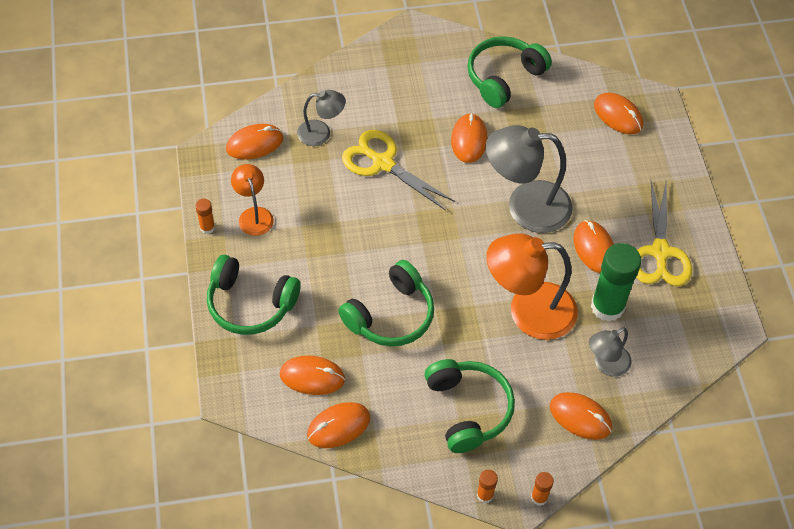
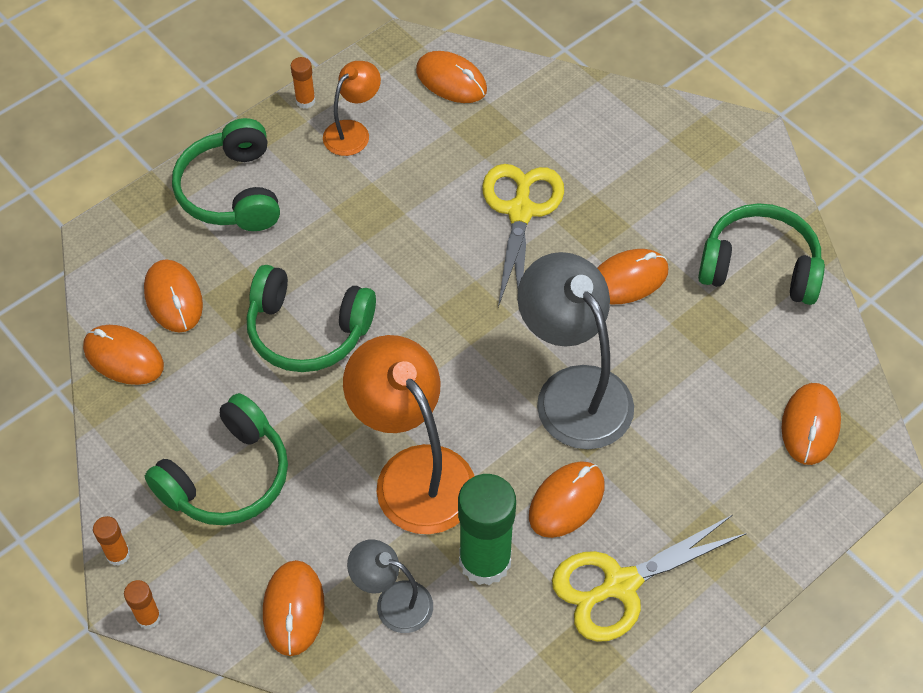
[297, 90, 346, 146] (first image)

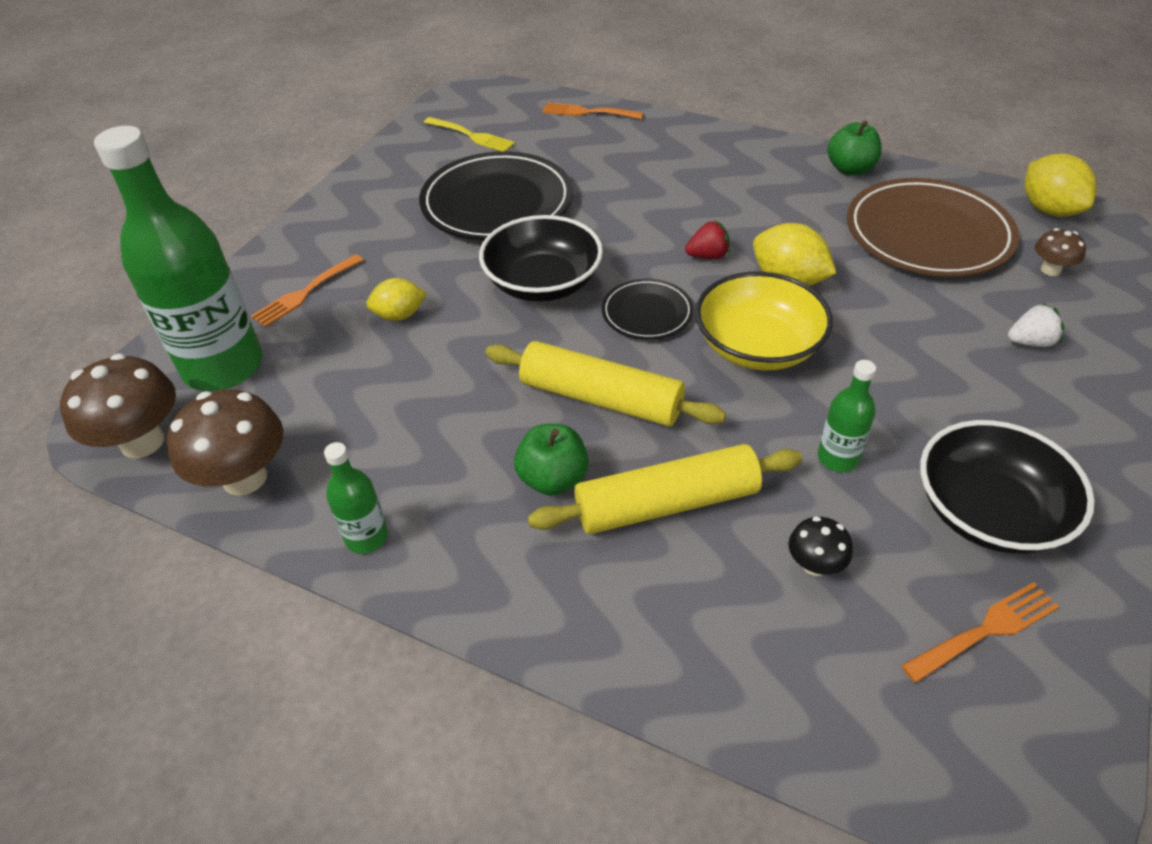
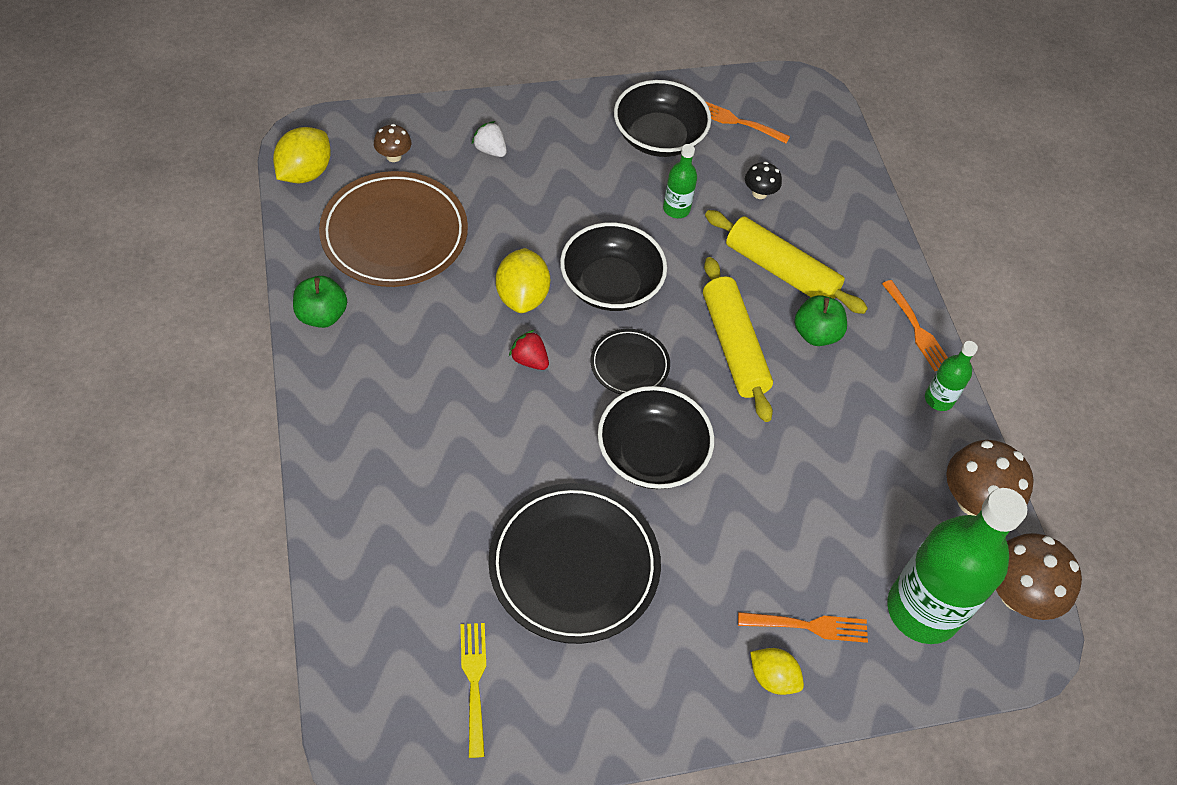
[560, 222, 667, 311]
[750, 648, 804, 695]
[882, 280, 948, 371]

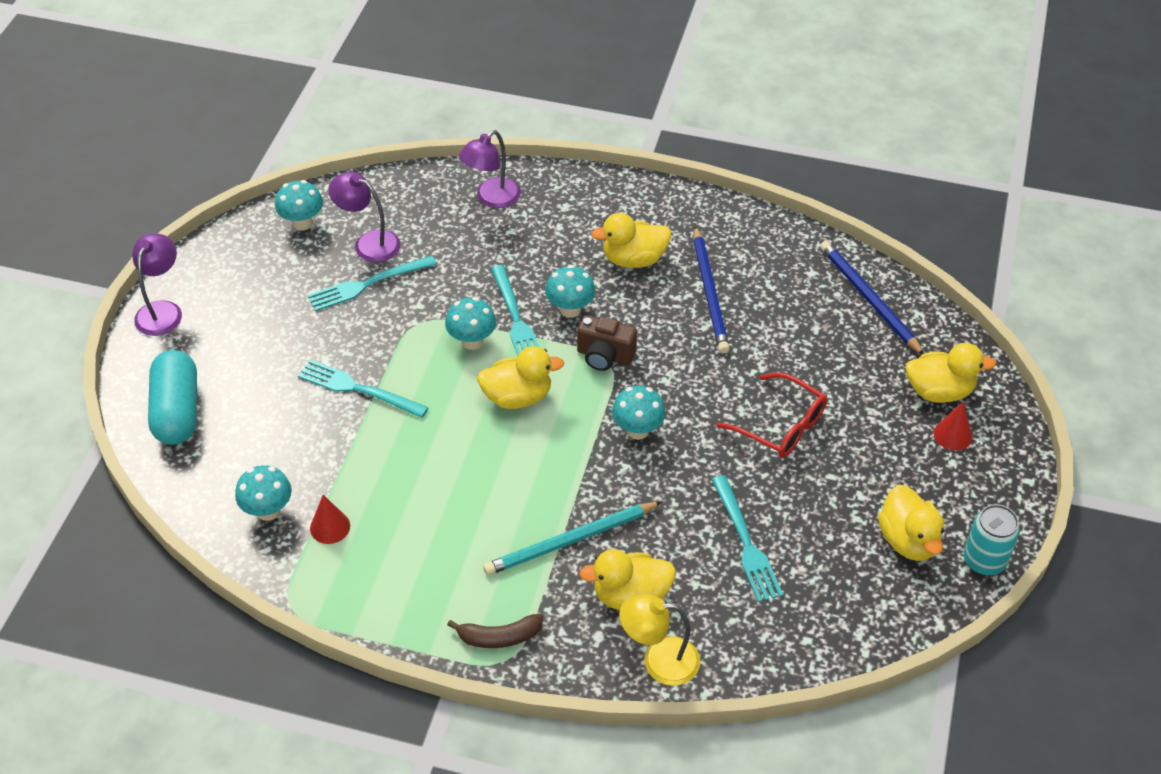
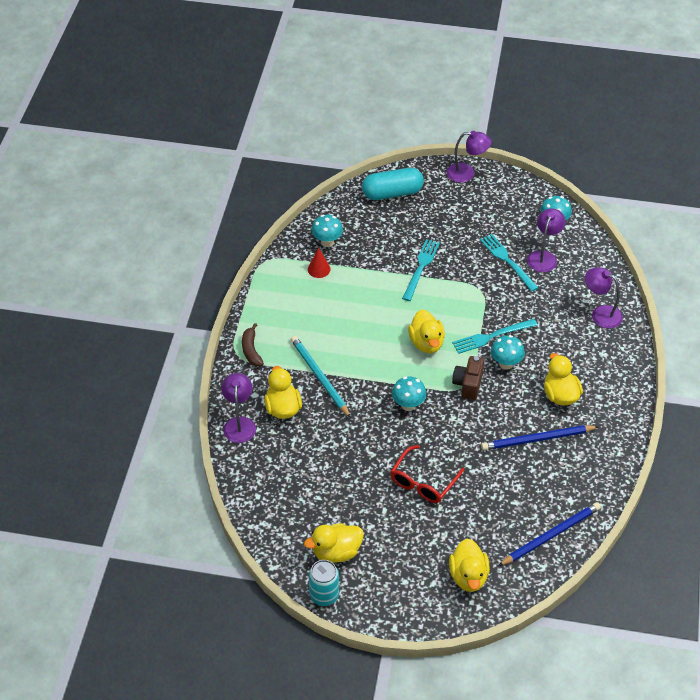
[221, 373, 256, 443]
[445, 297, 496, 350] (first image)
[711, 475, 783, 602] (first image)
[934, 402, 972, 451] (first image)

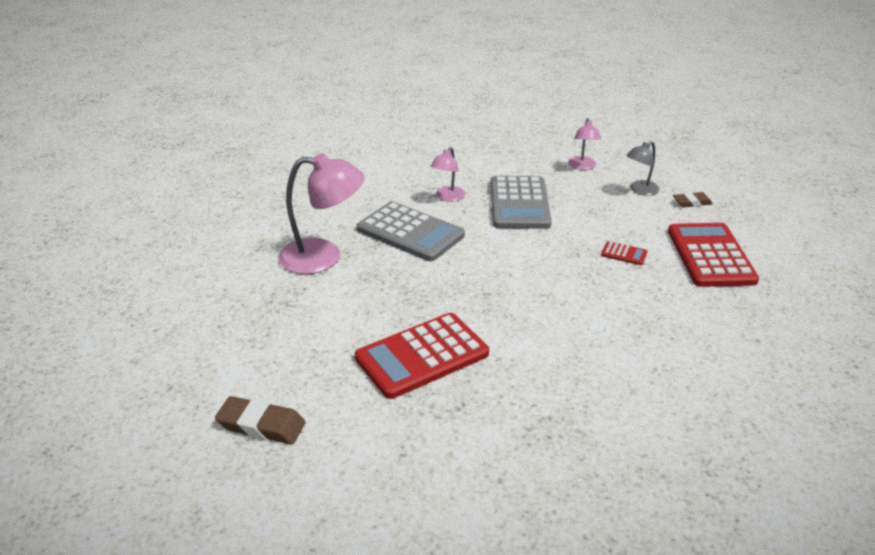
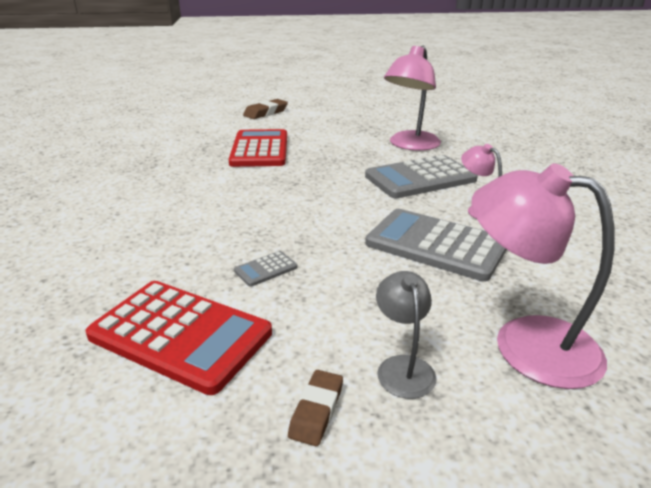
[234, 251, 298, 287]
[471, 163, 615, 389]

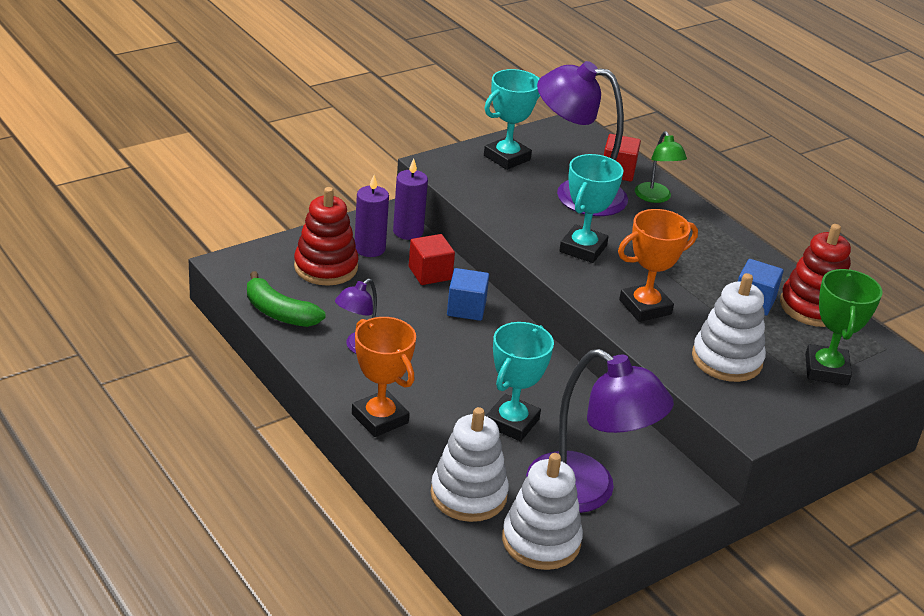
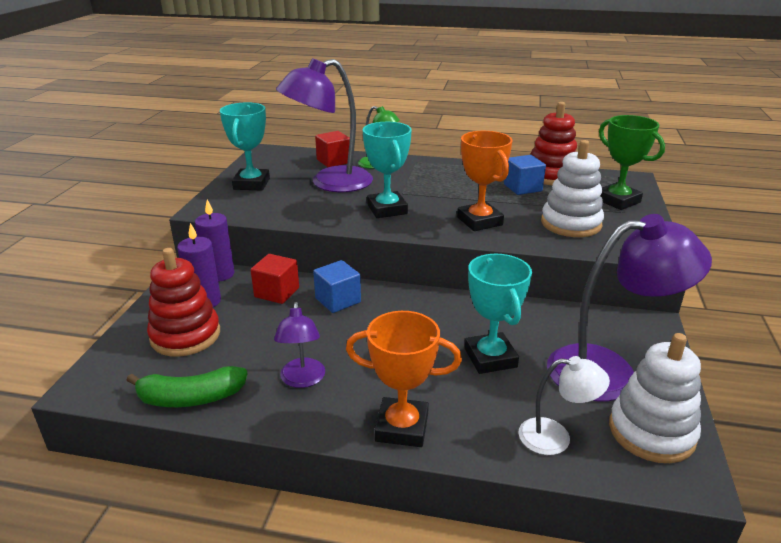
[457, 131, 512, 231]
[518, 356, 610, 455]

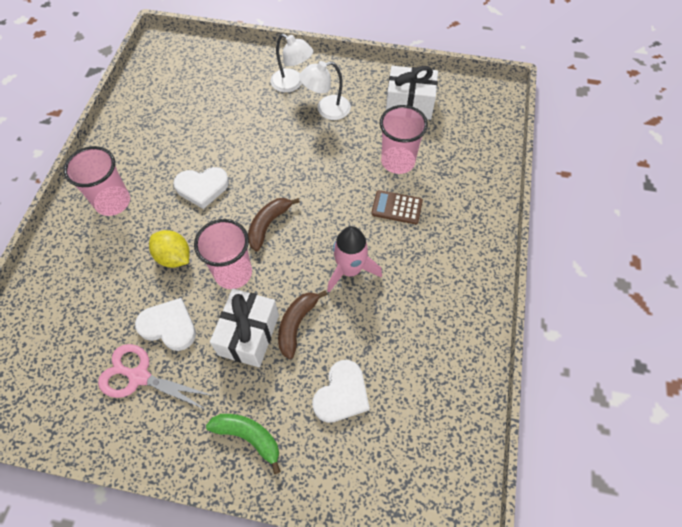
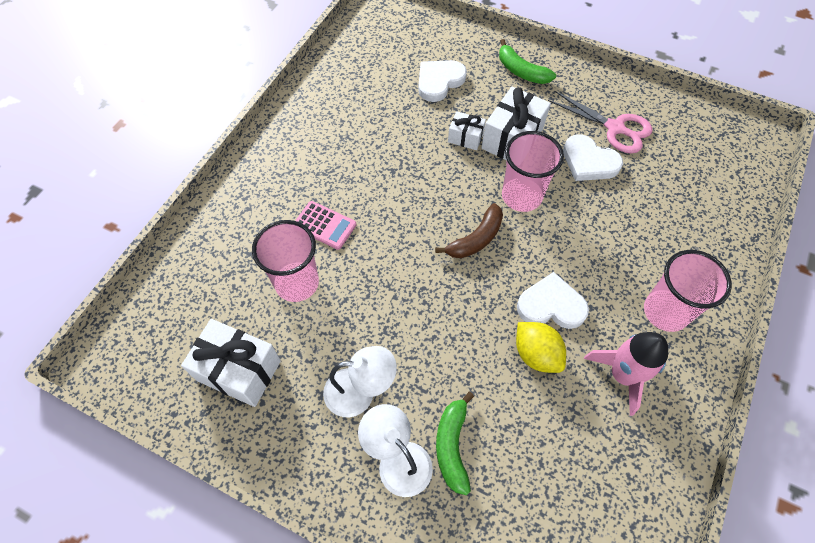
[295, 201, 356, 250]
[436, 392, 474, 495]
[448, 111, 486, 150]
[516, 322, 566, 373]
[584, 332, 668, 416]

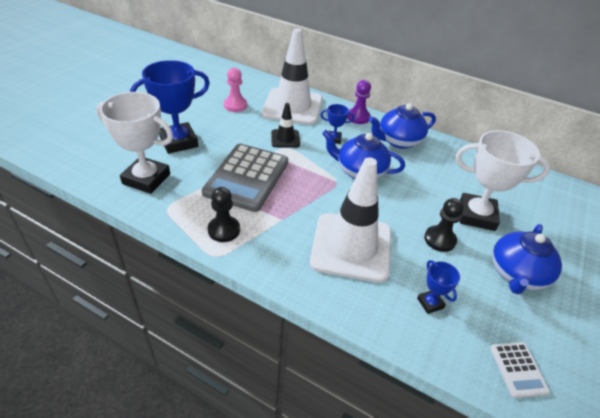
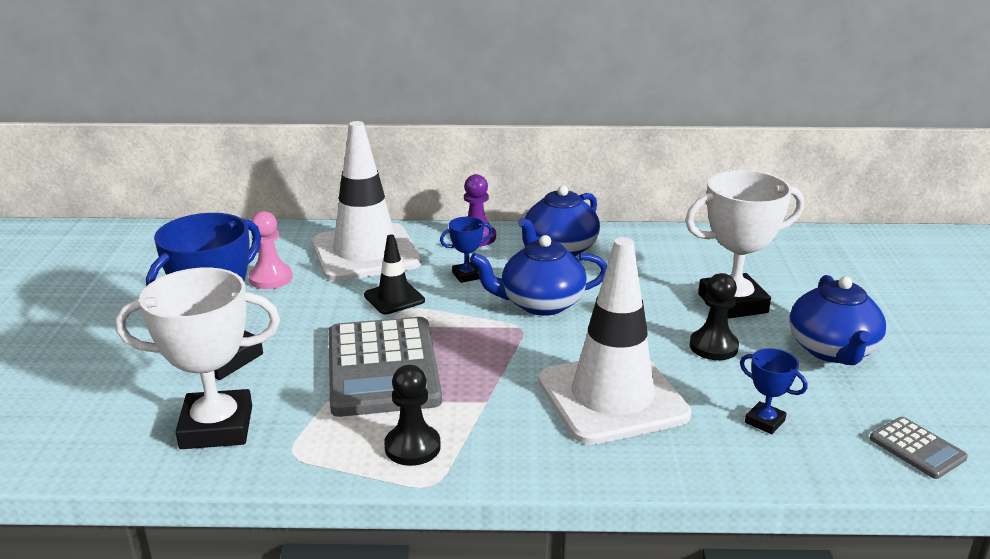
[870, 417, 968, 479]

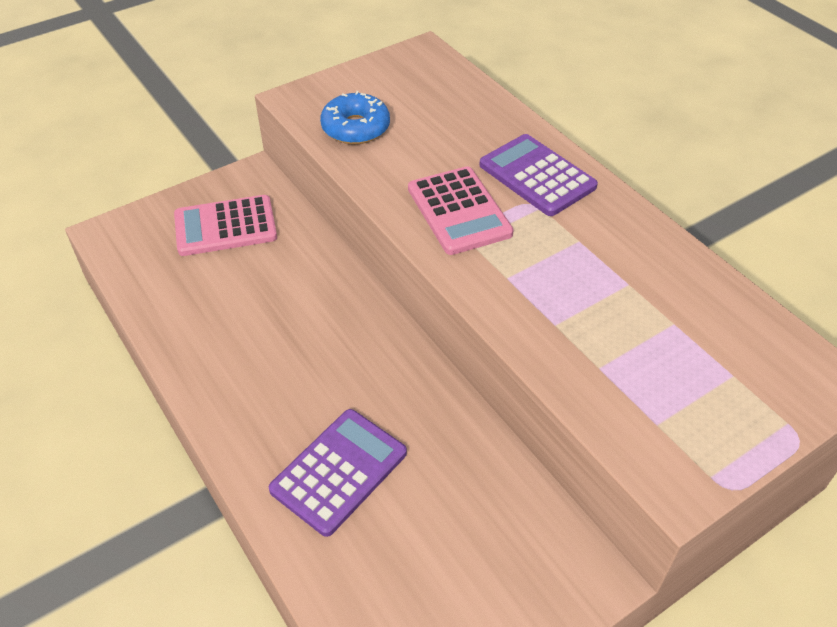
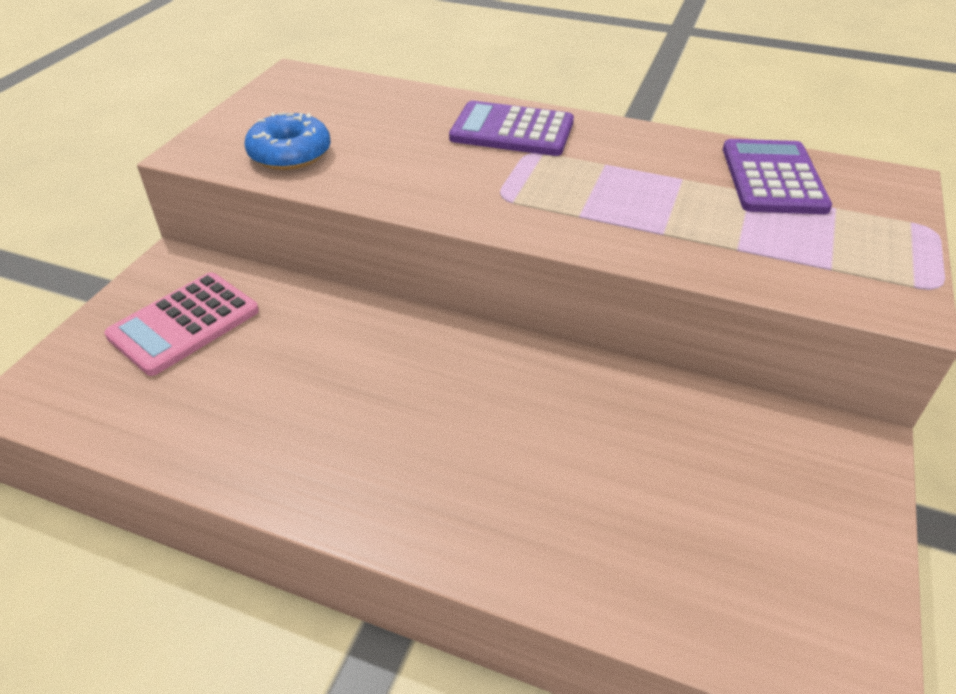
[723, 139, 832, 214]
[408, 166, 514, 255] (first image)

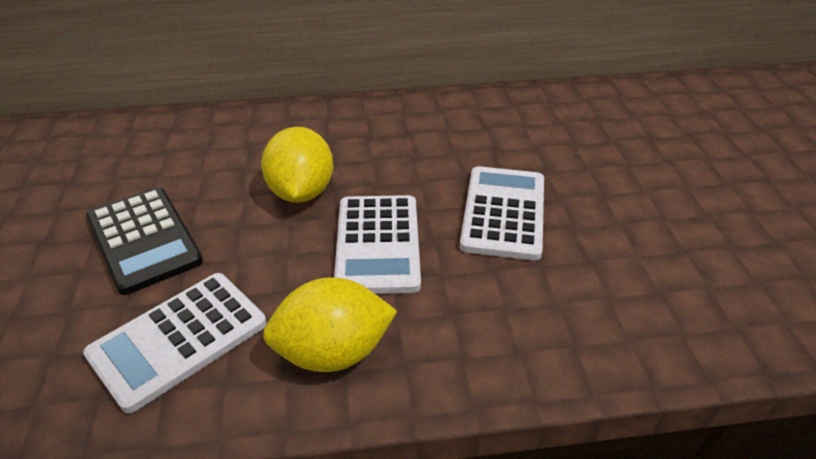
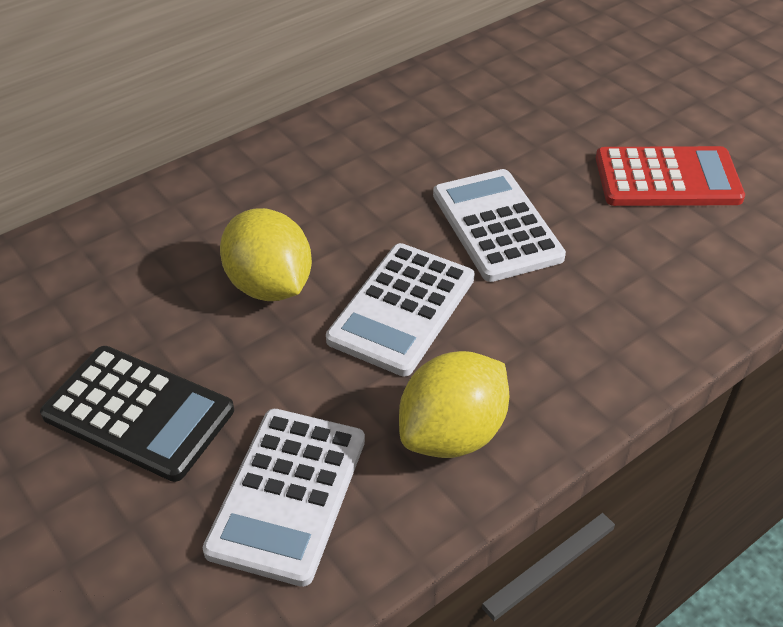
[326, 243, 475, 377]
[596, 146, 745, 206]

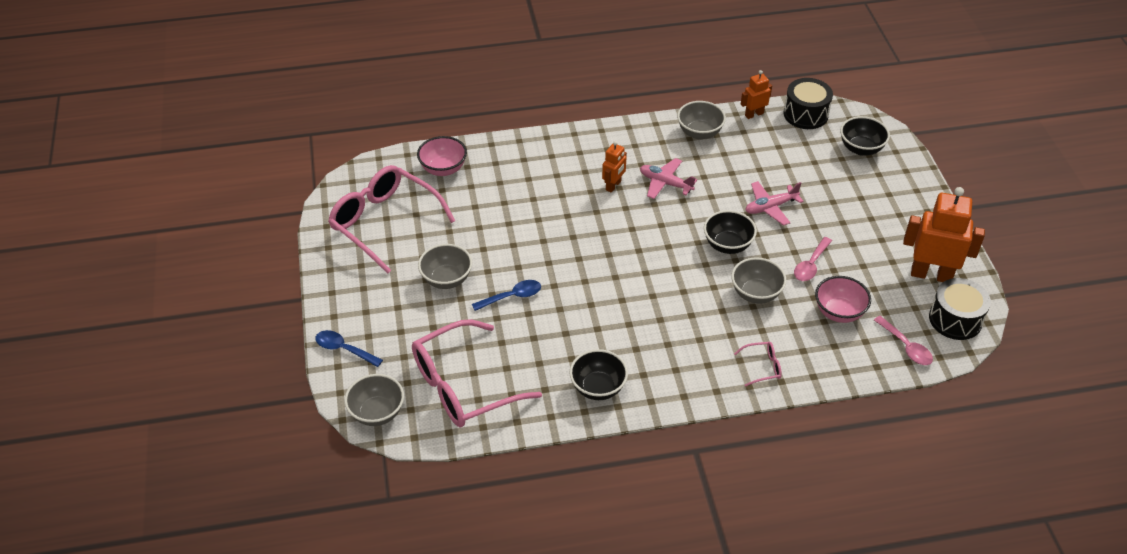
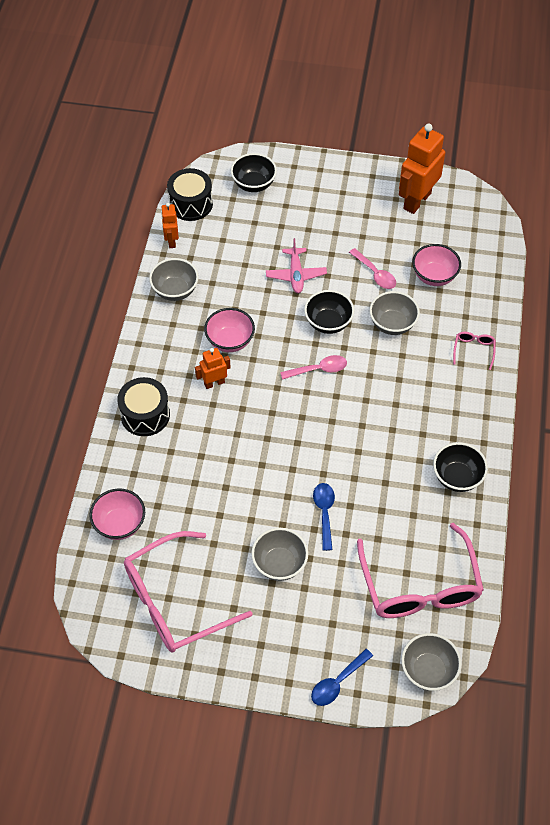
[117, 377, 170, 436]
[195, 348, 231, 389]
[204, 308, 255, 352]
[280, 355, 347, 380]

